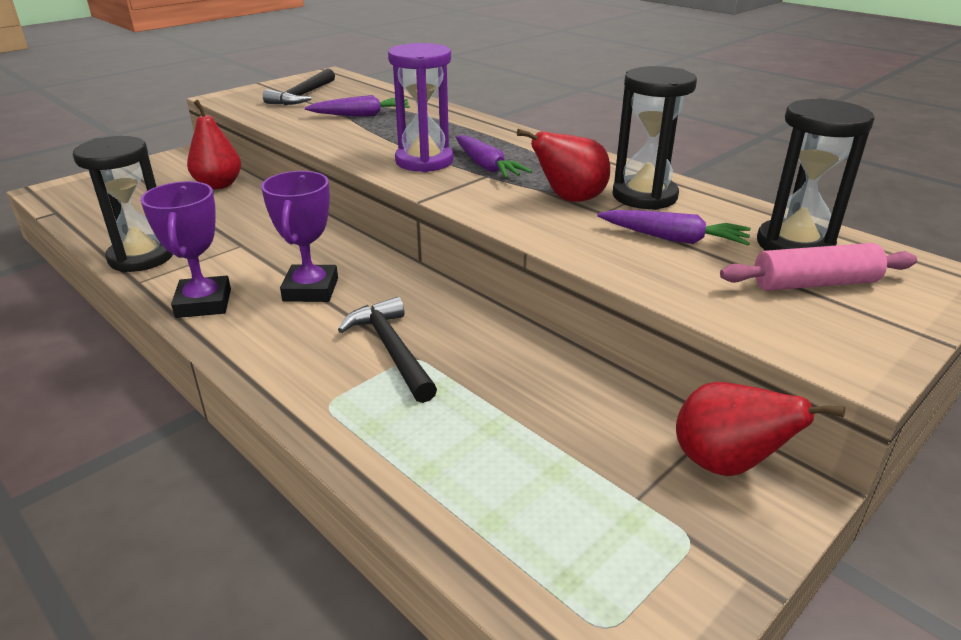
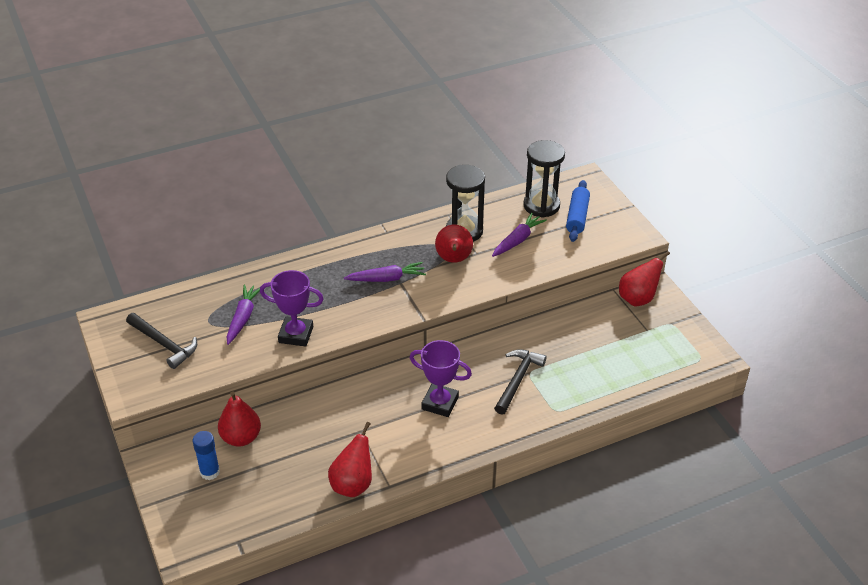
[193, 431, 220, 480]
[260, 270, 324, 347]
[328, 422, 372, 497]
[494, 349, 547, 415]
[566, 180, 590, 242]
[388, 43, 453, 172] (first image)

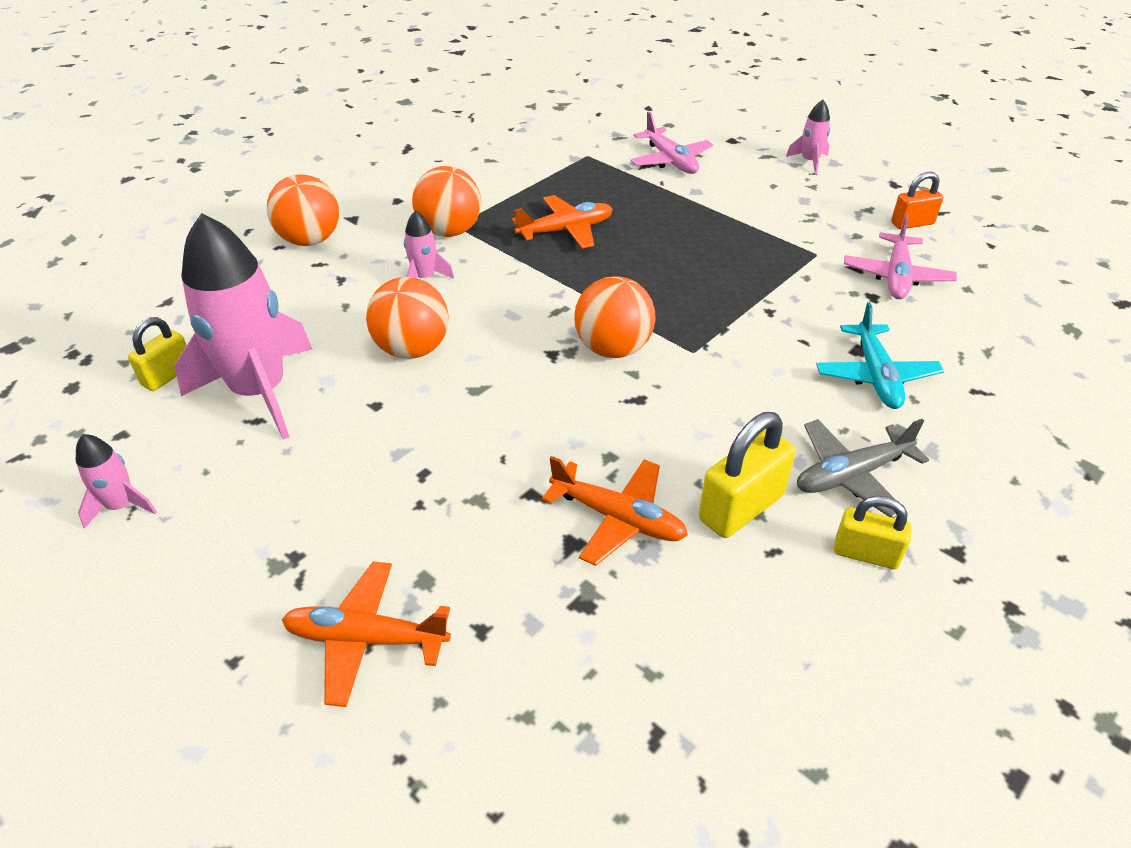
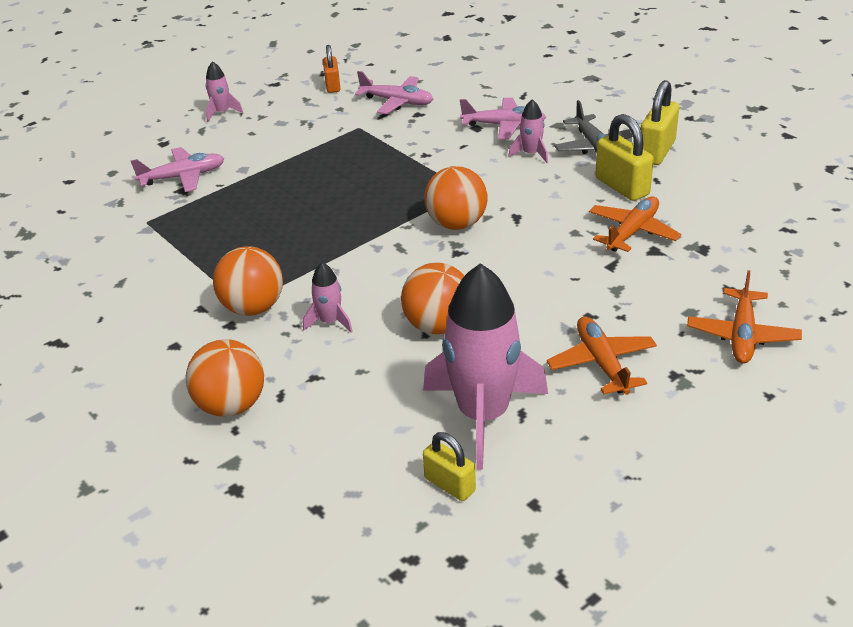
[460, 98, 546, 140]
[508, 99, 548, 163]
[547, 316, 657, 395]
[641, 80, 679, 165]

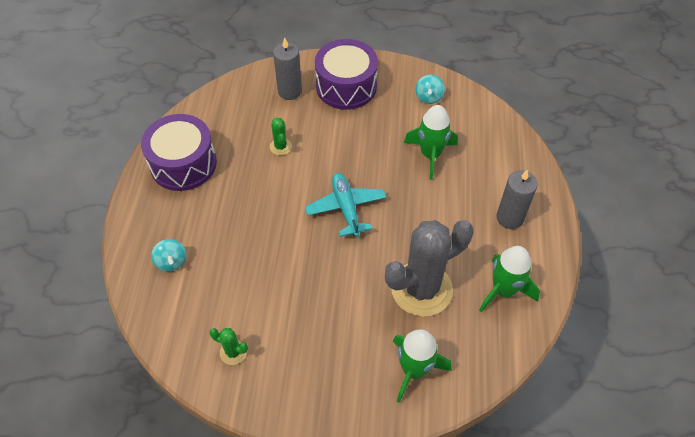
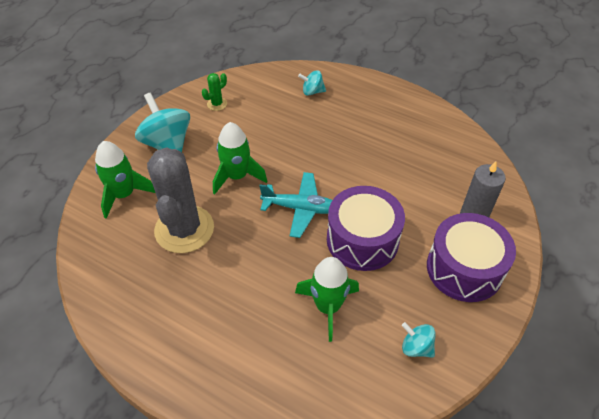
[135, 93, 190, 152]
[213, 122, 267, 195]
[327, 186, 405, 271]
[270, 118, 292, 155] (first image)
[496, 169, 538, 229] (first image)

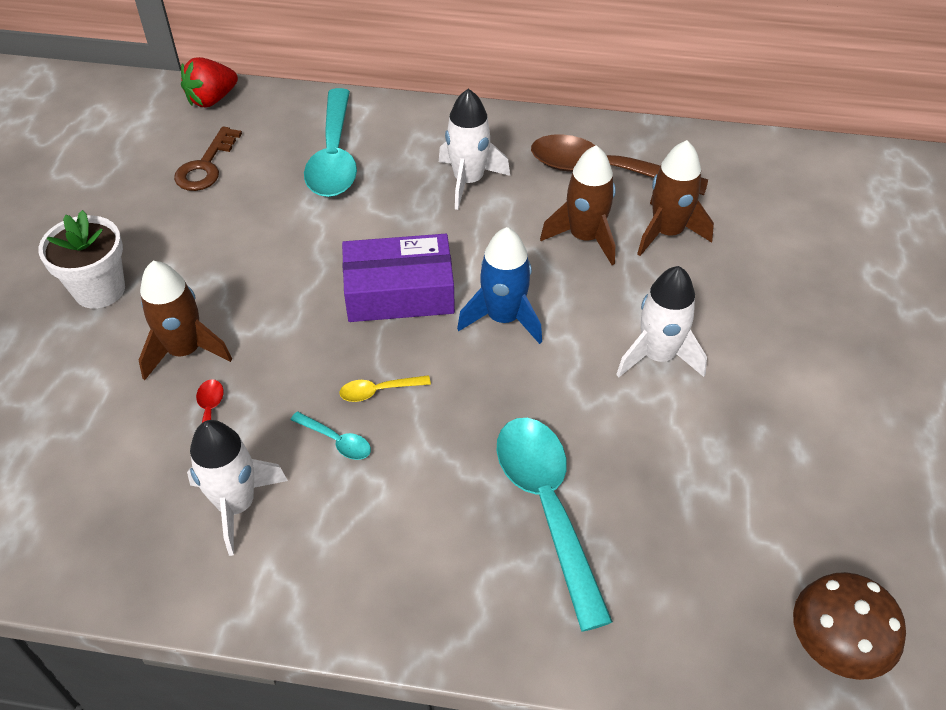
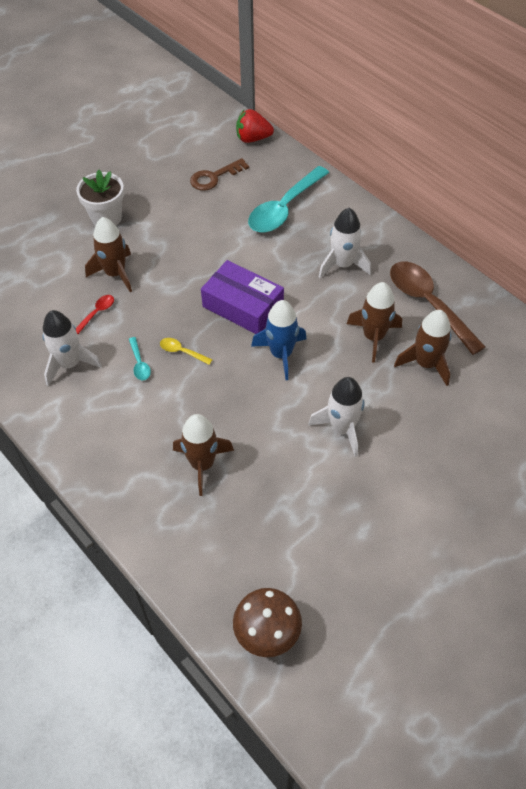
[173, 414, 234, 496]

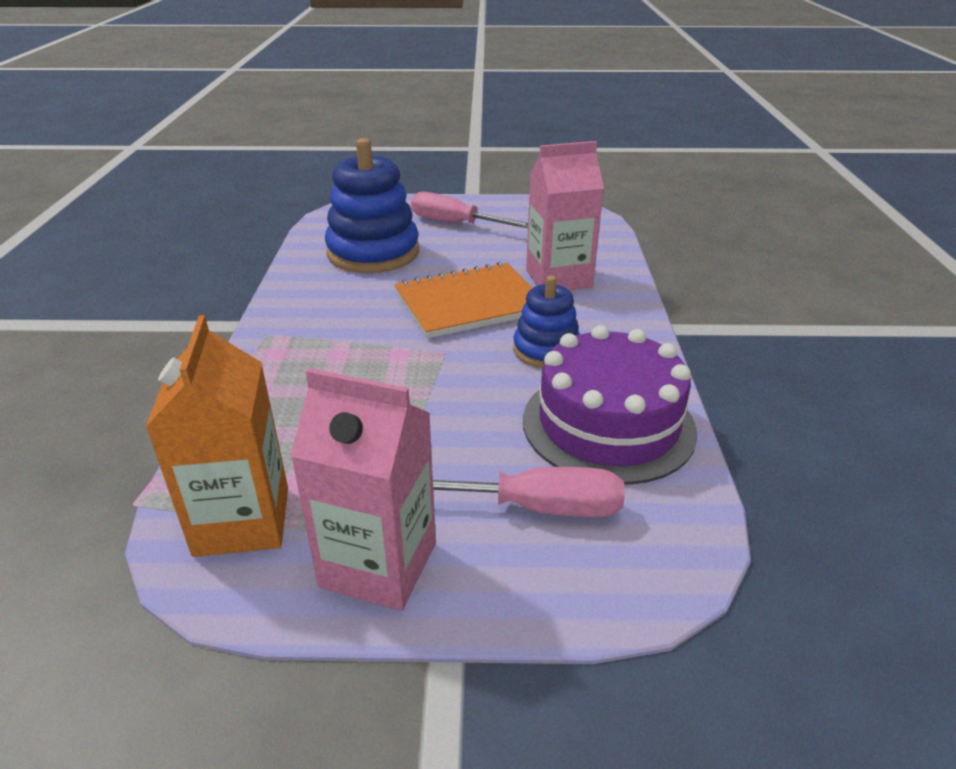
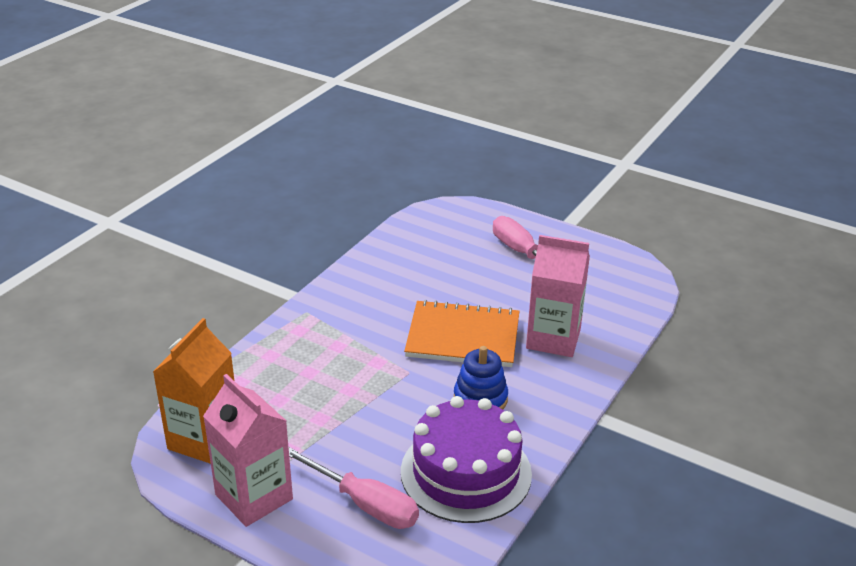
[325, 138, 419, 273] (first image)

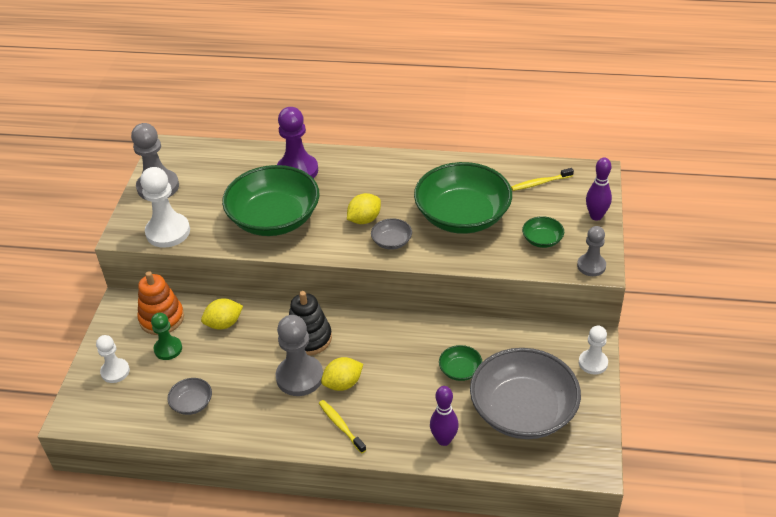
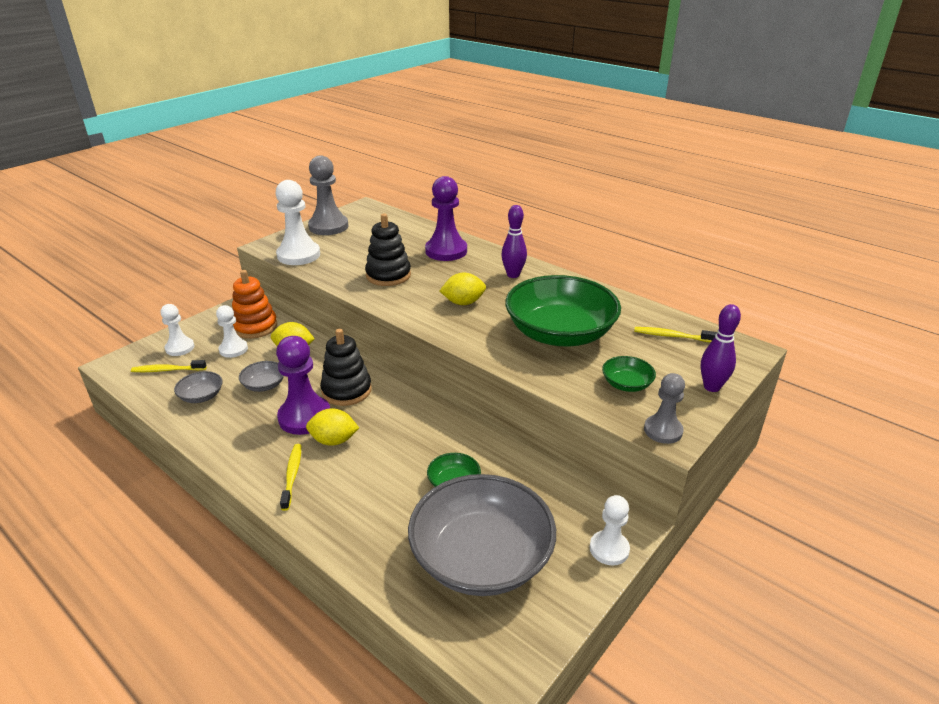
[131, 360, 207, 372]
[216, 305, 248, 358]
[239, 361, 284, 392]
[276, 336, 330, 435]
[365, 213, 411, 286]
[501, 205, 527, 278]

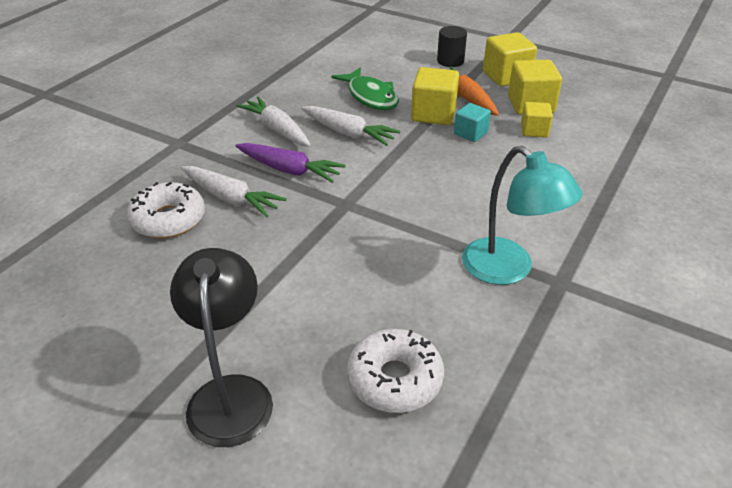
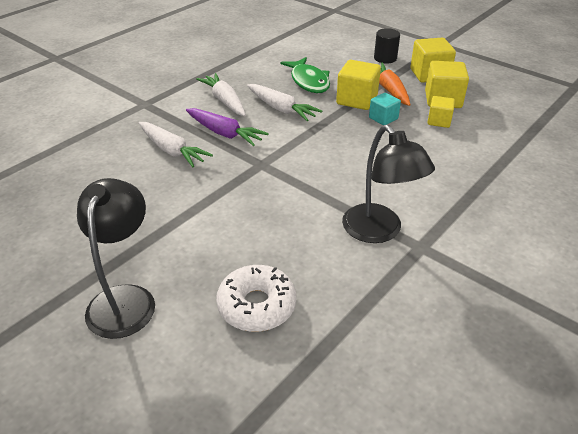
[342, 125, 435, 243]
[127, 182, 205, 238] (first image)

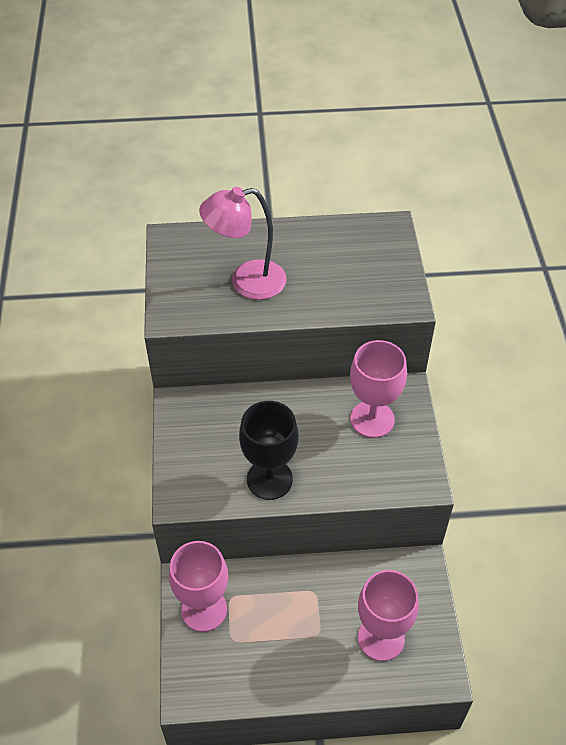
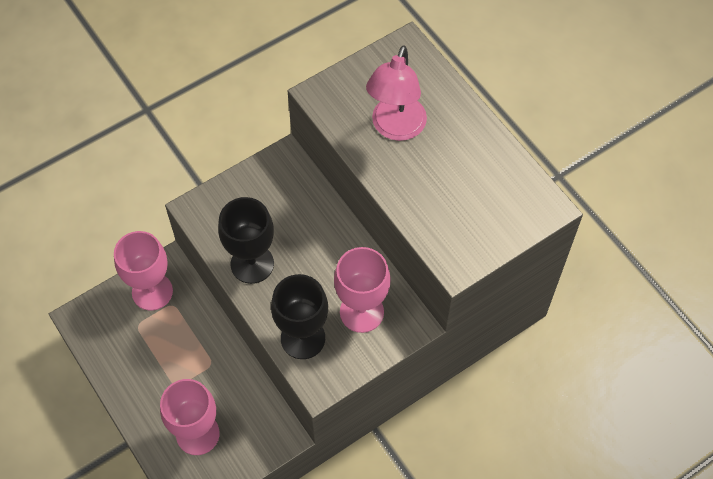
[271, 274, 328, 359]
[366, 45, 427, 141]

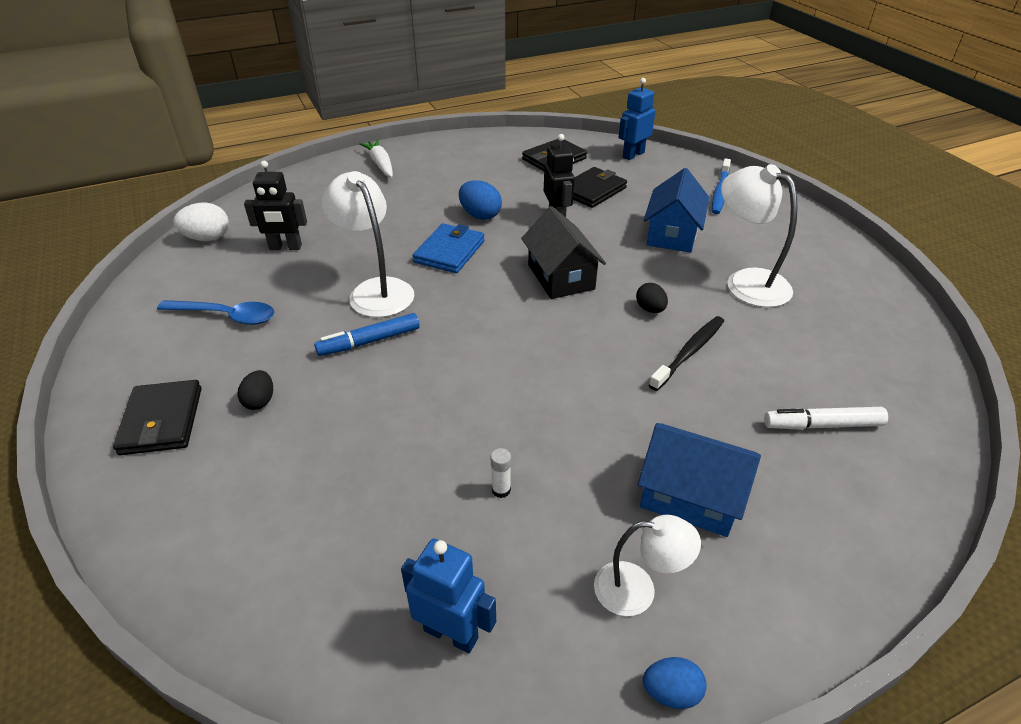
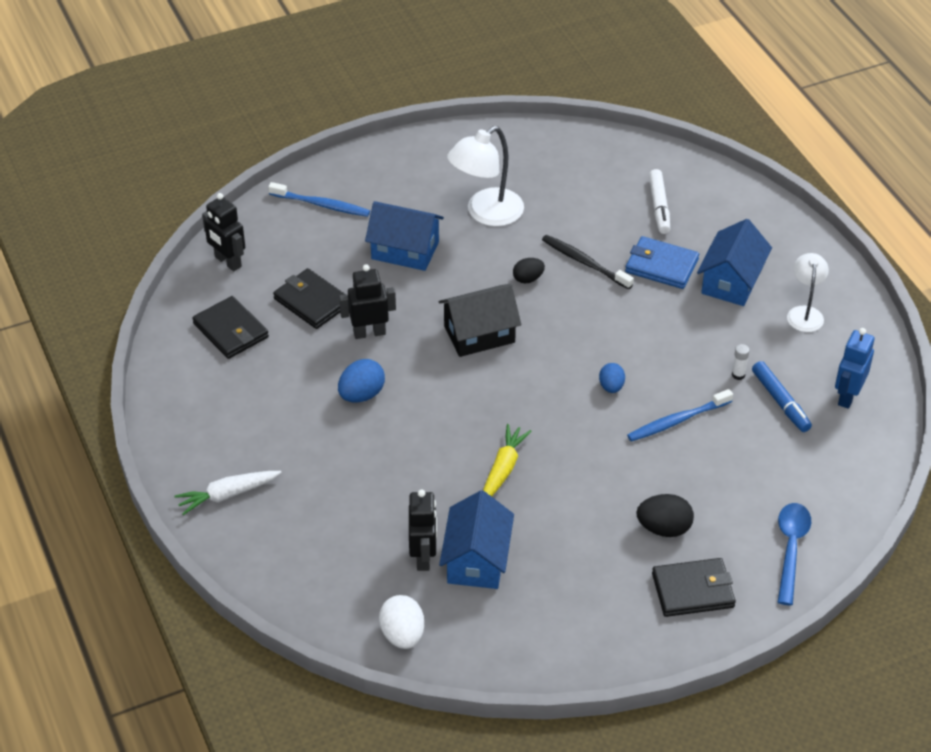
[202, 193, 245, 271]
[439, 490, 514, 589]
[483, 424, 532, 497]
[599, 363, 625, 393]
[625, 236, 699, 289]
[627, 389, 733, 442]
[637, 494, 694, 537]
[752, 361, 812, 432]
[778, 503, 811, 605]

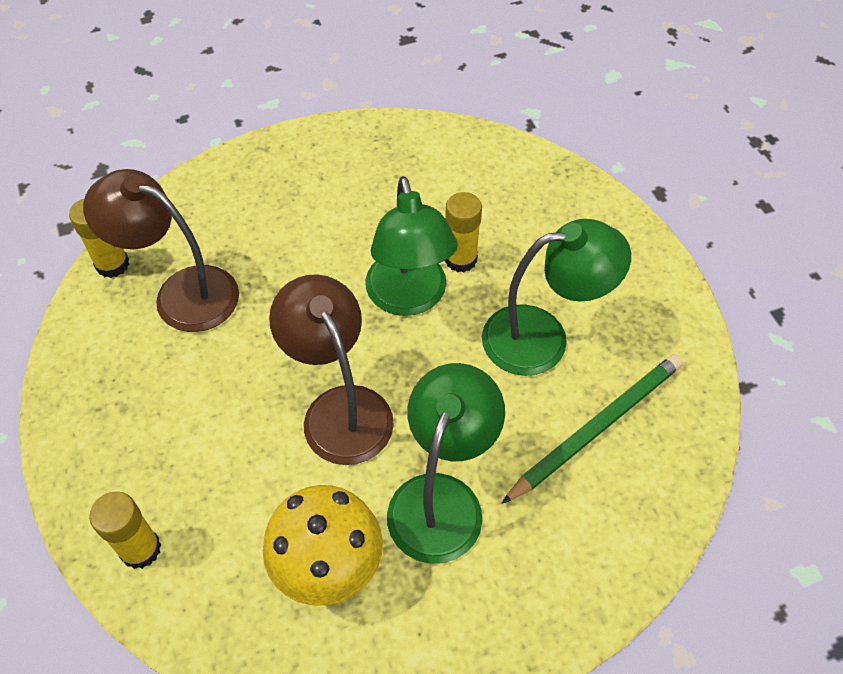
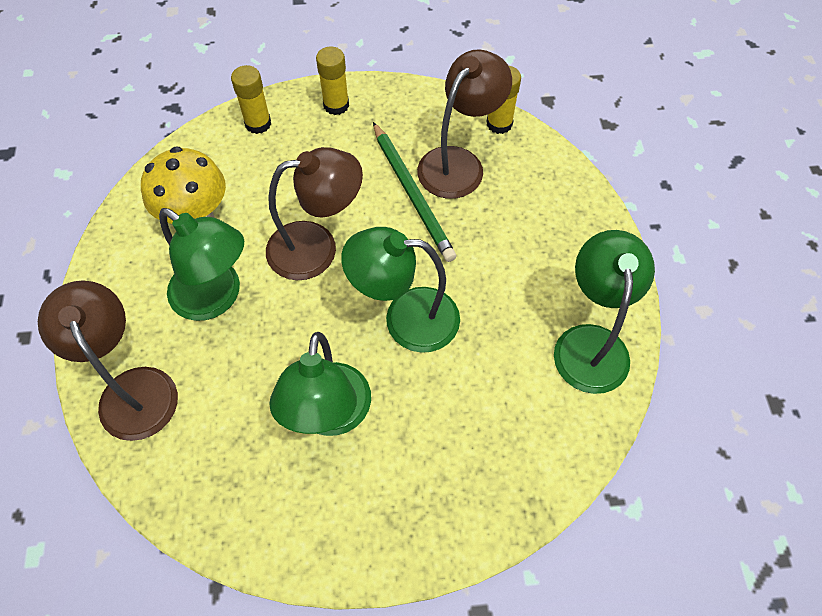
[38, 280, 178, 441]
[316, 46, 349, 115]
[373, 122, 456, 262]
[554, 230, 655, 394]

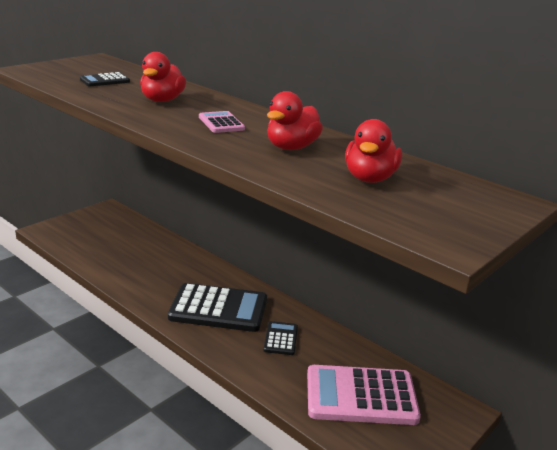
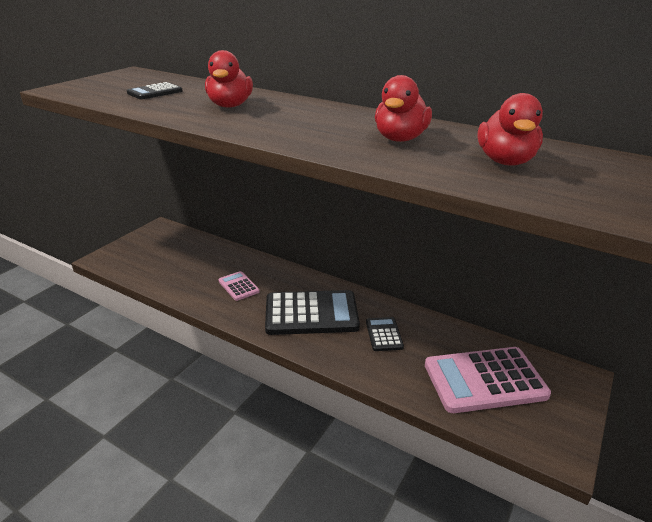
[218, 271, 260, 301]

